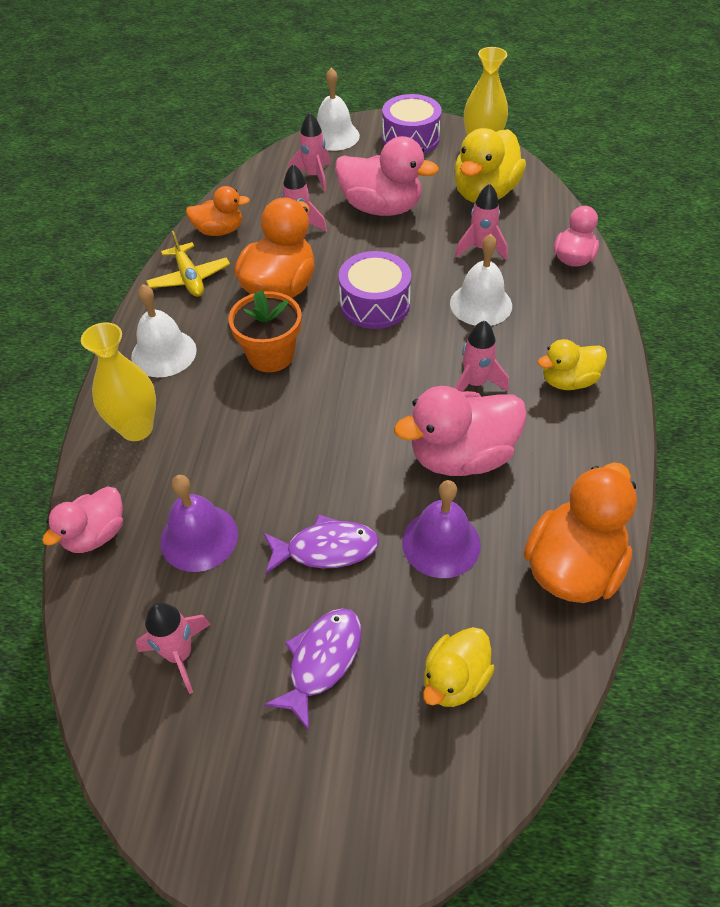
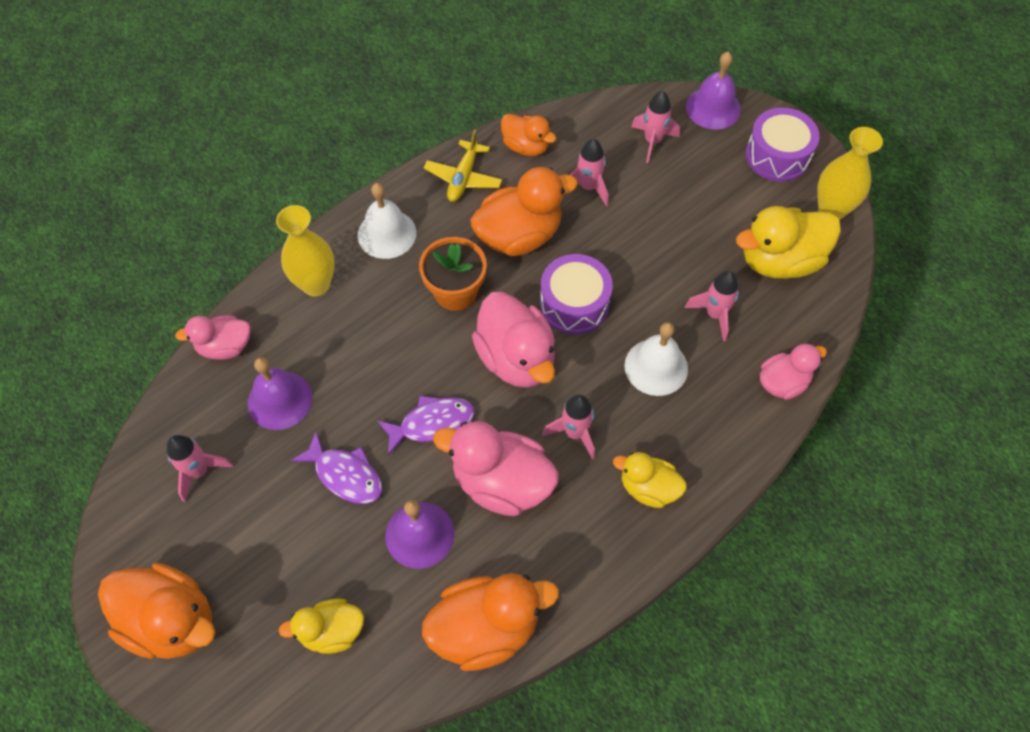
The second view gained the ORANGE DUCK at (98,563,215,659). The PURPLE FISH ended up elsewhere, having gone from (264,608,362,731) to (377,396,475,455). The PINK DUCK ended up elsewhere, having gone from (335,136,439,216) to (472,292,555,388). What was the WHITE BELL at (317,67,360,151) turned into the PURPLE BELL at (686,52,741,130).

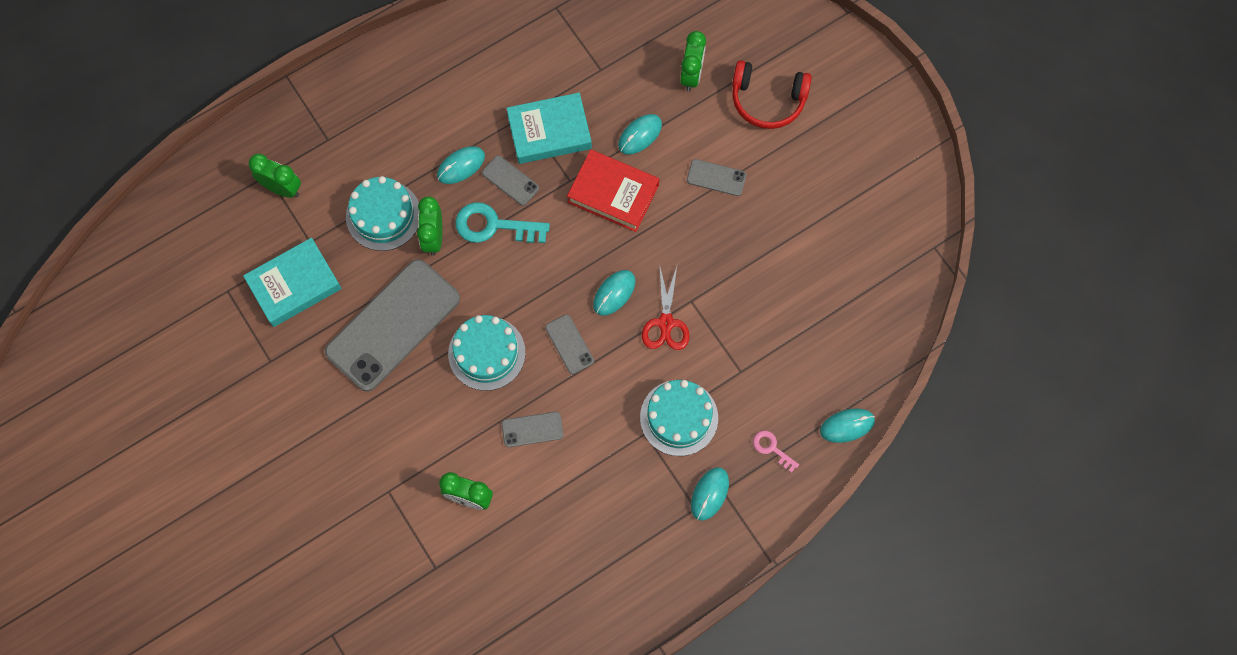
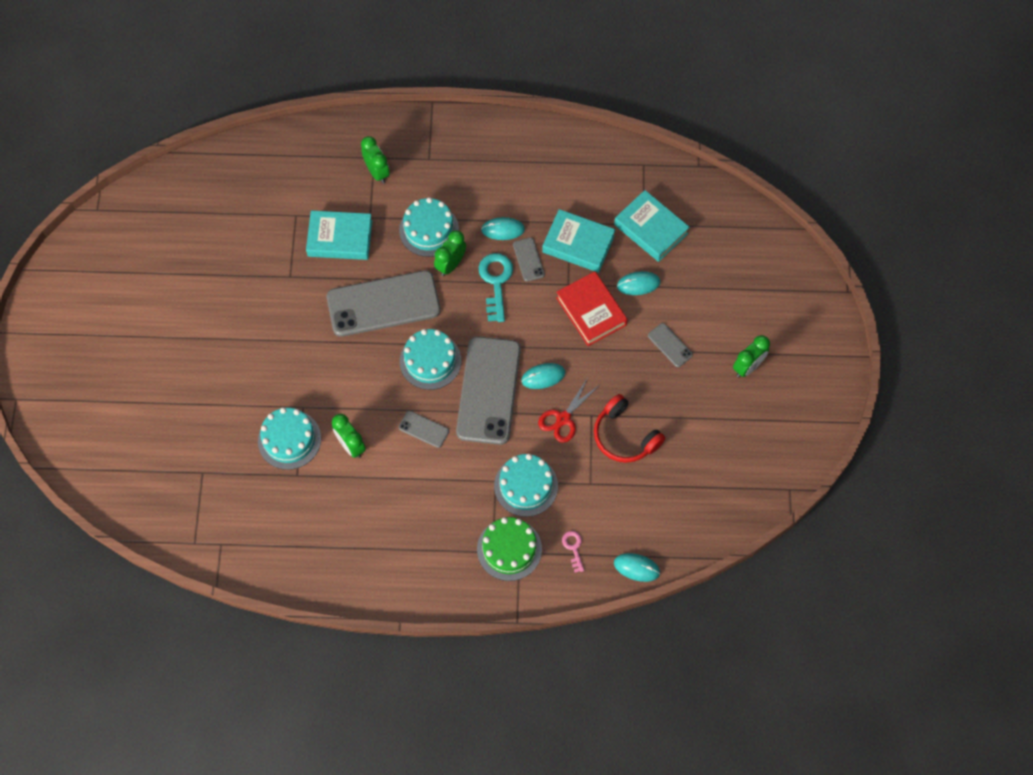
The second view gained the TURQUOISE CAKE at (258,407,321,470). The size of the GREY PHONE at (545,314,594,374) changed by a factor of 2.35. Where the TURQUOISE MOUSE stood at (691,467,729,521), the GREEN CAKE came to stand at (477,517,542,581). The TURQUOISE KEY at (455,202,550,243) ended up facing another way, 45 degrees clockwise from before. The RED HEADPHONES ended up elsewhere, having gone from (732,60,812,129) to (594,394,665,463). The second view gained the TURQUOISE BOOK at (614,190,690,262). The GREEN CLOCK ended up elsewhere, having gone from (680,31,706,92) to (733,335,770,377).

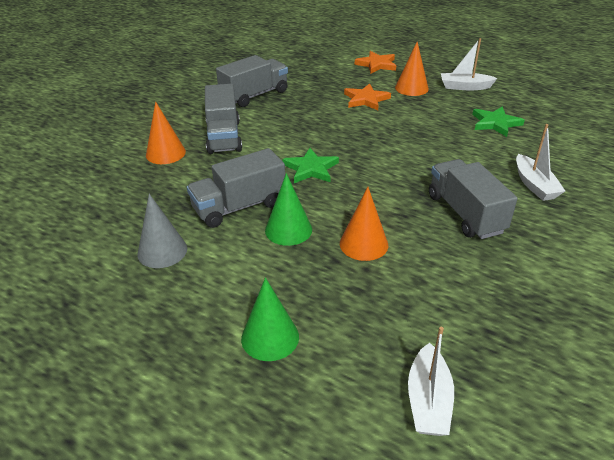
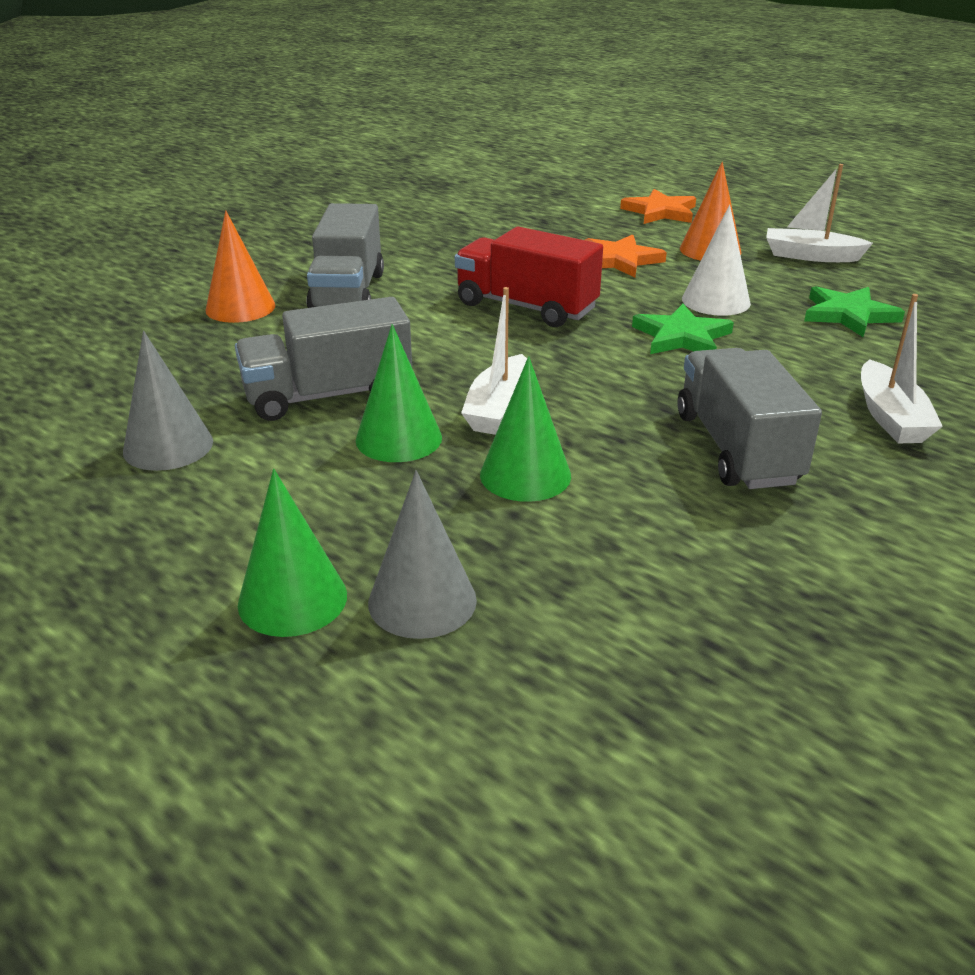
The second view gained the GREY CONE at (368,470,477,639). The second view gained the RED TRUCK at (455,227,603,327). The WHITE BOAT ended up elsewhere, having gone from (408,327,454,436) to (461,287,527,435). What was the ORANGE CONE at (340,187,388,261) turned into the GREEN CONE at (480,356,571,502). The GREEN STAR ended up elsewhere, having gone from (282,148,339,183) to (632,304,734,354). The second view gained the WHITE CONE at (682,205,751,316). The second view lost the GREY TRUCK at (216,55,288,107).

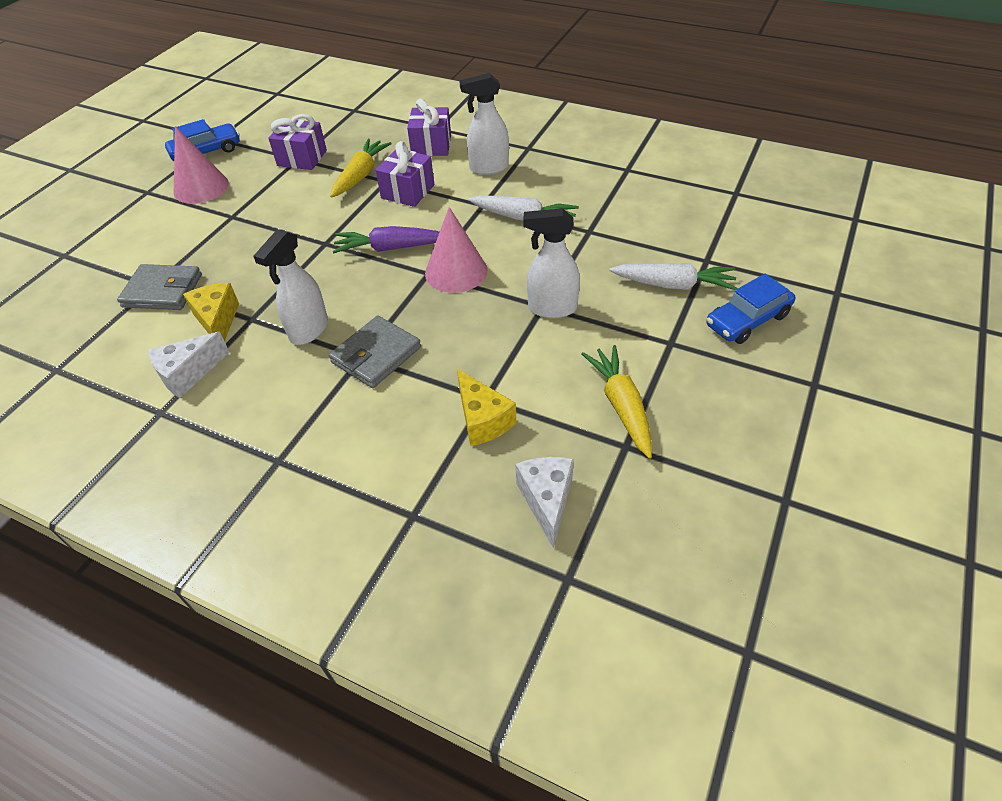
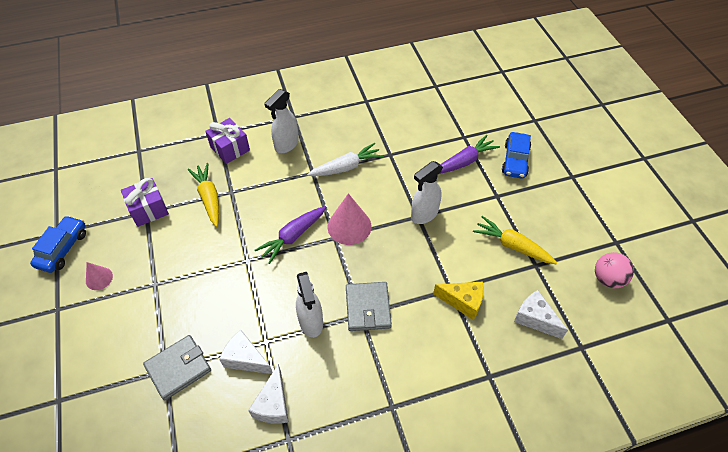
The size of the PINK CONE at (173,126,229,204) changed by a factor of 0.56. What was the YELLOW CHEESE at (183,283,239,341) turned into the WHITE CHEESE at (219,330,273,374). What was the WHITE CARROT at (609,263,737,290) turned into the PURPLE CARROT at (440,135,500,174). The second view gained the PINK BALL at (595,252,634,288). The second view lost the PURPLE GIFT at (376,141,434,207).

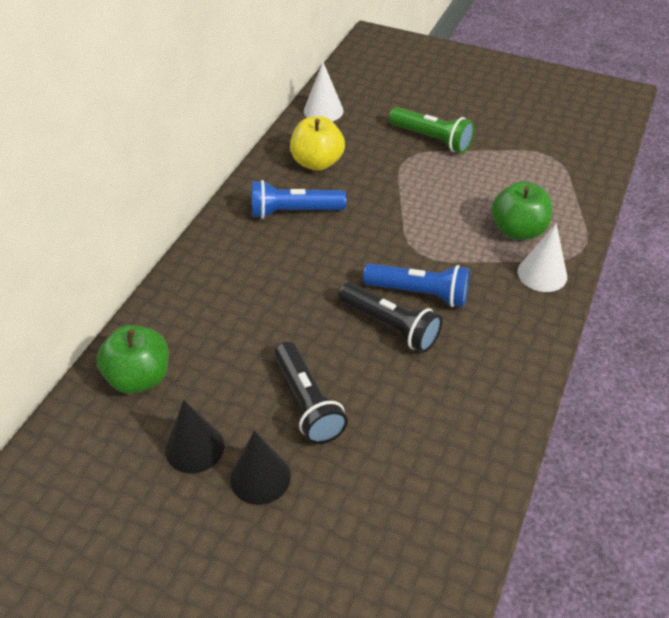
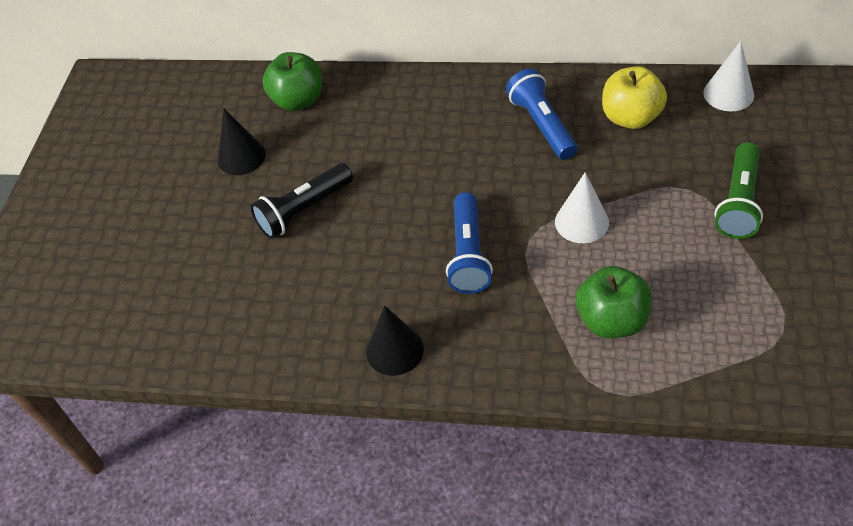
The BLACK CONE ended up elsewhere, having gone from (230,431,291,505) to (366,306,424,376). The WHITE CONE ended up elsewhere, having gone from (518,224,567,292) to (555,173,609,243). The second view lost the BLACK FLASHLIGHT at (338,282,443,353).

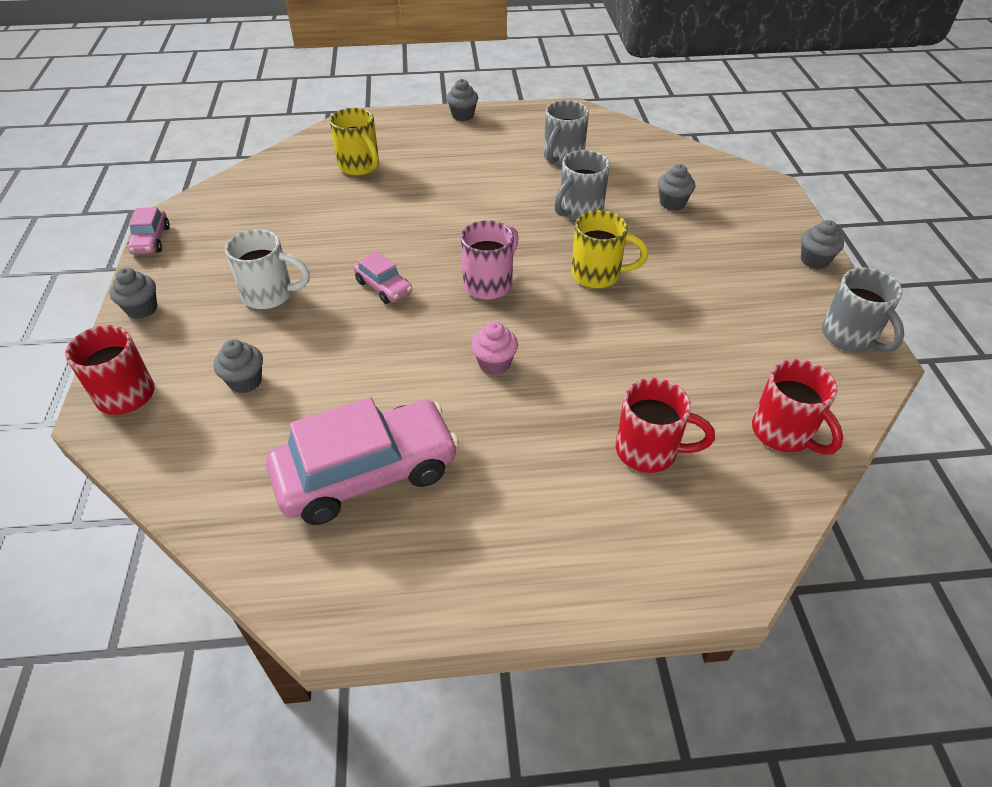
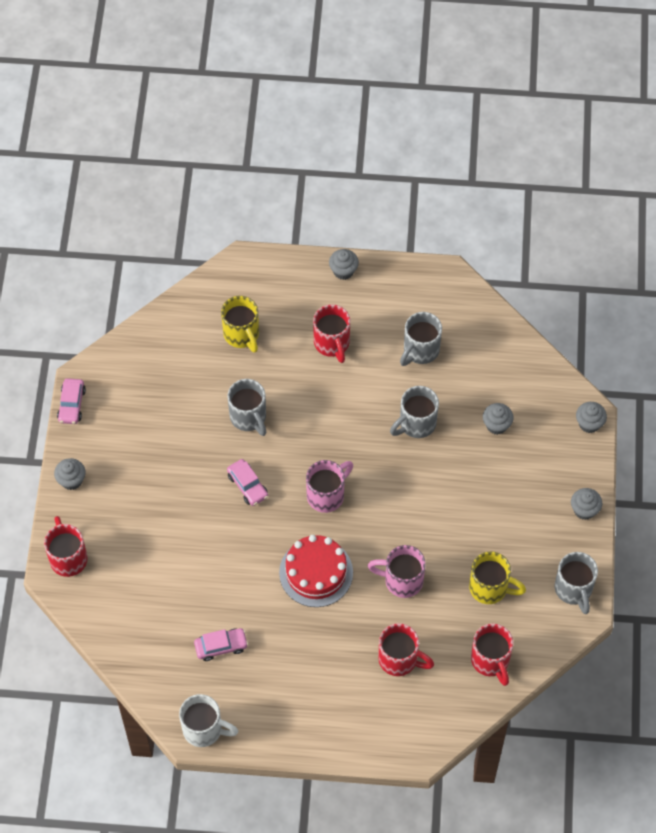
The WHITE MUG ended up elsewhere, having gone from (225,229,310,309) to (179,694,238,747). The size of the PINK CAR at (266,397,459,525) changed by a factor of 0.47. The second view gained the GREY MUG at (227,379,266,436). Where the PINK CUPCAKE stood at (471,322,518,375), the RED CAKE came to stand at (279,535,353,607). The second view gained the RED MUG at (313,304,350,363). The second view gained the PINK MUG at (368,545,426,598). The YELLOW MUG ended up elsewhere, having gone from (571,210,648,288) to (469,551,526,604). The GREY CUPCAKE ended up elsewhere, having gone from (214,339,263,393) to (576,402,607,433).

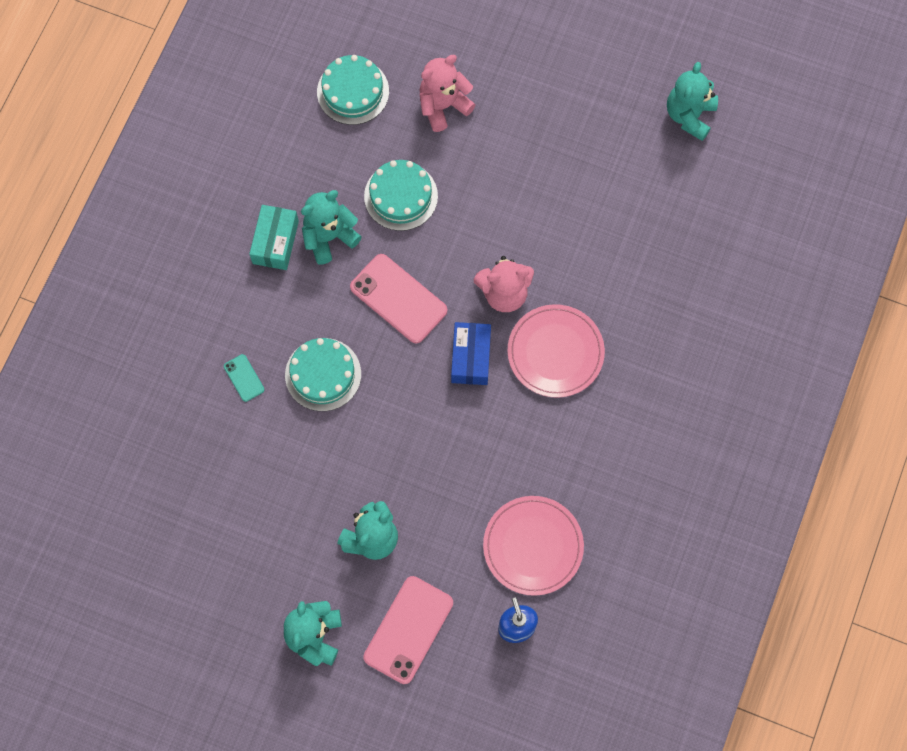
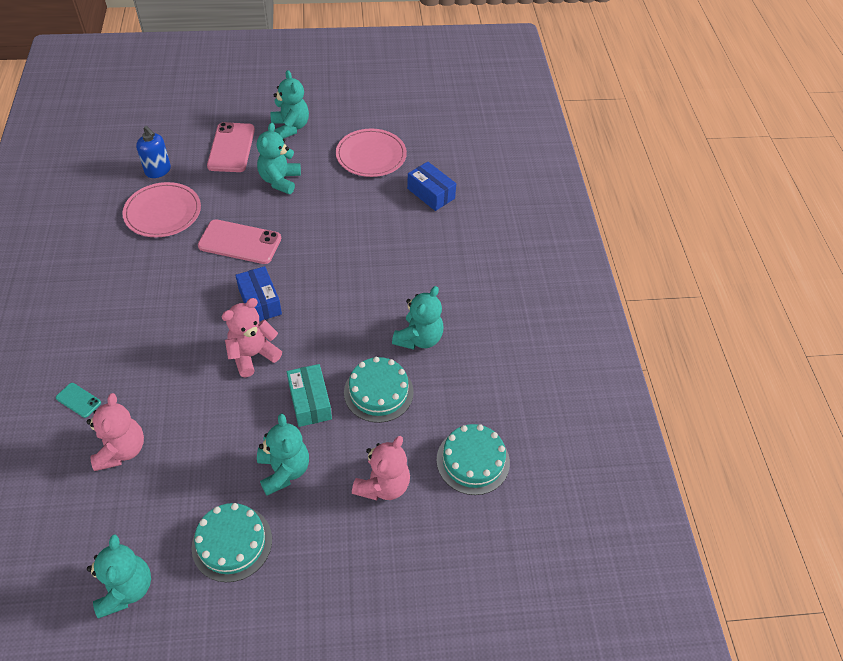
The TURQUOISE PHONE ended up elsewhere, having gone from (224,354,265,402) to (56,383,101,418). The second view gained the PINK TEDDY BEAR at (86,393,144,471). The TURQUOISE CAKE ended up elsewhere, having gone from (285,338,361,411) to (191,503,272,582). The PINK PHONE ended up elsewhere, having gone from (350,254,447,344) to (198,219,281,264). The second view gained the TURQUOISE TEDDY BEAR at (257,413,309,496). The TURQUOISE BOX ended up elsewhere, having gone from (249,205,299,270) to (287,364,332,427). The PINK PLATE ended up elsewhere, having gone from (507,304,605,398) to (336,129,407,177). The second view gained the BLUE BOX at (407,162,456,211).

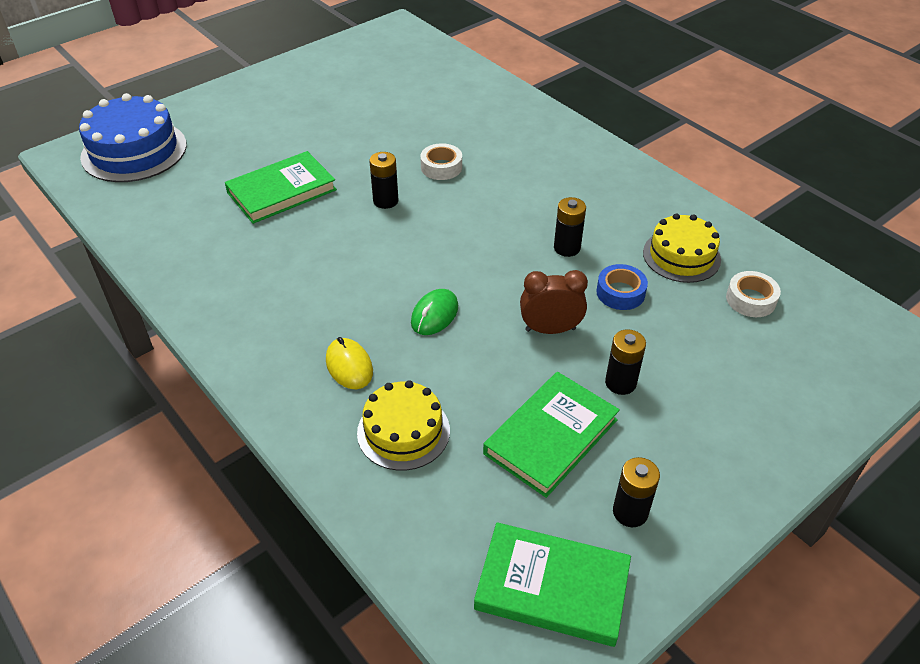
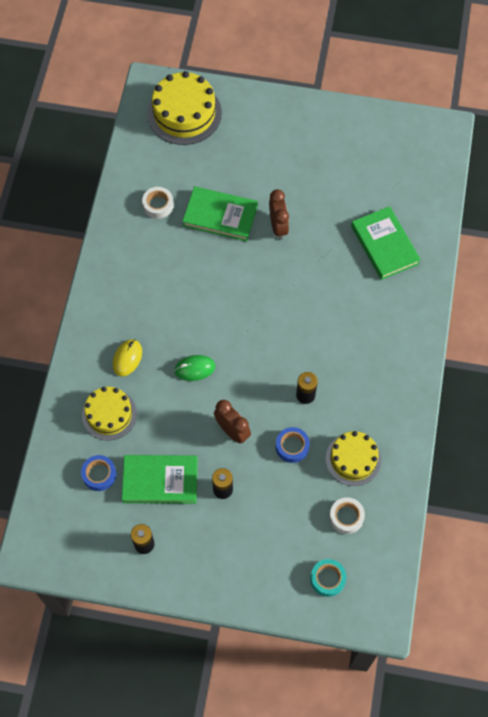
The second view gained the BLUE TAPE at (81,455,116,491). The WHITE TAPE ended up elsewhere, having gone from (420,143,462,180) to (142,187,174,219). What was the BLUE CAKE at (79,93,187,182) turned into the YELLOW CAKE at (147,71,222,145). The second view gained the BROWN CLOCK at (269,189,289,240). The second view gained the TURQUOISE TAPE at (310,559,346,597). The GREEN BOOK ended up elsewhere, having gone from (474,522,631,647) to (351,206,421,280). The second view lost the BLACK BATTERY at (369,152,398,209).

